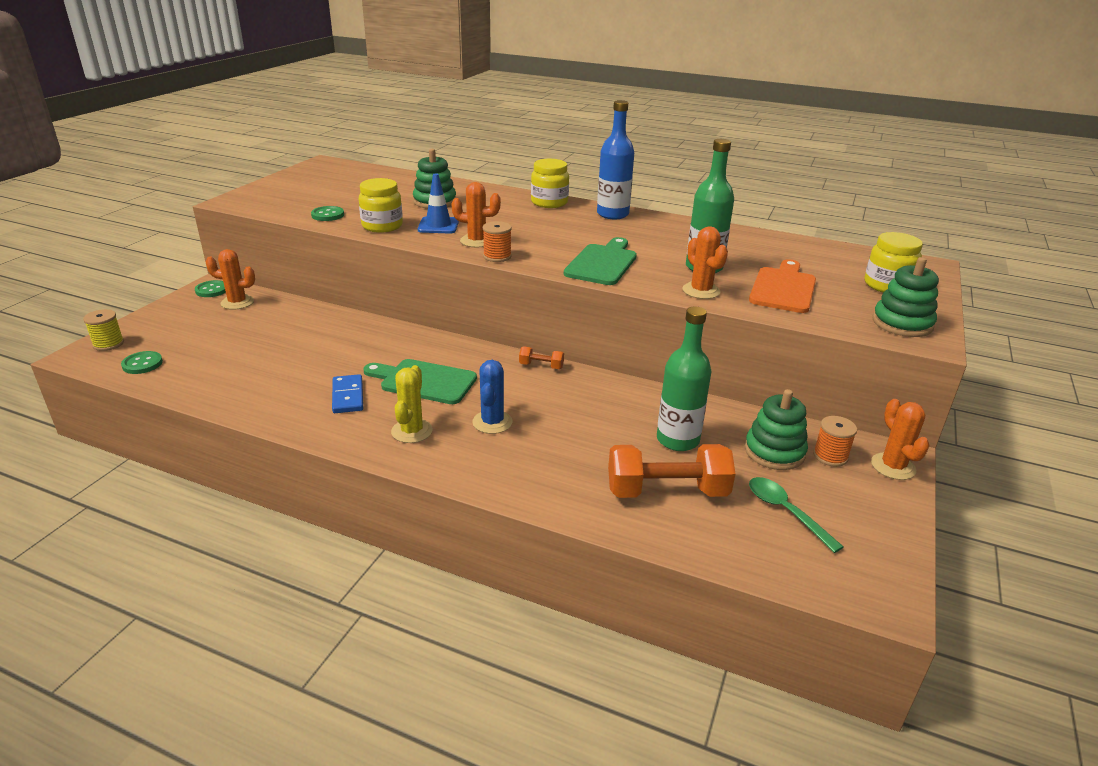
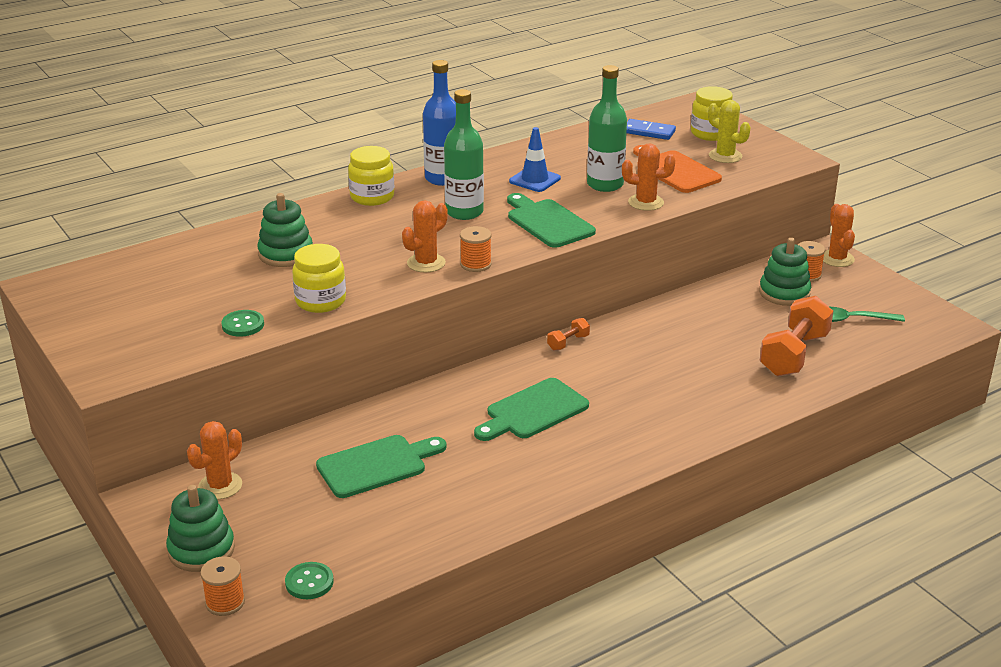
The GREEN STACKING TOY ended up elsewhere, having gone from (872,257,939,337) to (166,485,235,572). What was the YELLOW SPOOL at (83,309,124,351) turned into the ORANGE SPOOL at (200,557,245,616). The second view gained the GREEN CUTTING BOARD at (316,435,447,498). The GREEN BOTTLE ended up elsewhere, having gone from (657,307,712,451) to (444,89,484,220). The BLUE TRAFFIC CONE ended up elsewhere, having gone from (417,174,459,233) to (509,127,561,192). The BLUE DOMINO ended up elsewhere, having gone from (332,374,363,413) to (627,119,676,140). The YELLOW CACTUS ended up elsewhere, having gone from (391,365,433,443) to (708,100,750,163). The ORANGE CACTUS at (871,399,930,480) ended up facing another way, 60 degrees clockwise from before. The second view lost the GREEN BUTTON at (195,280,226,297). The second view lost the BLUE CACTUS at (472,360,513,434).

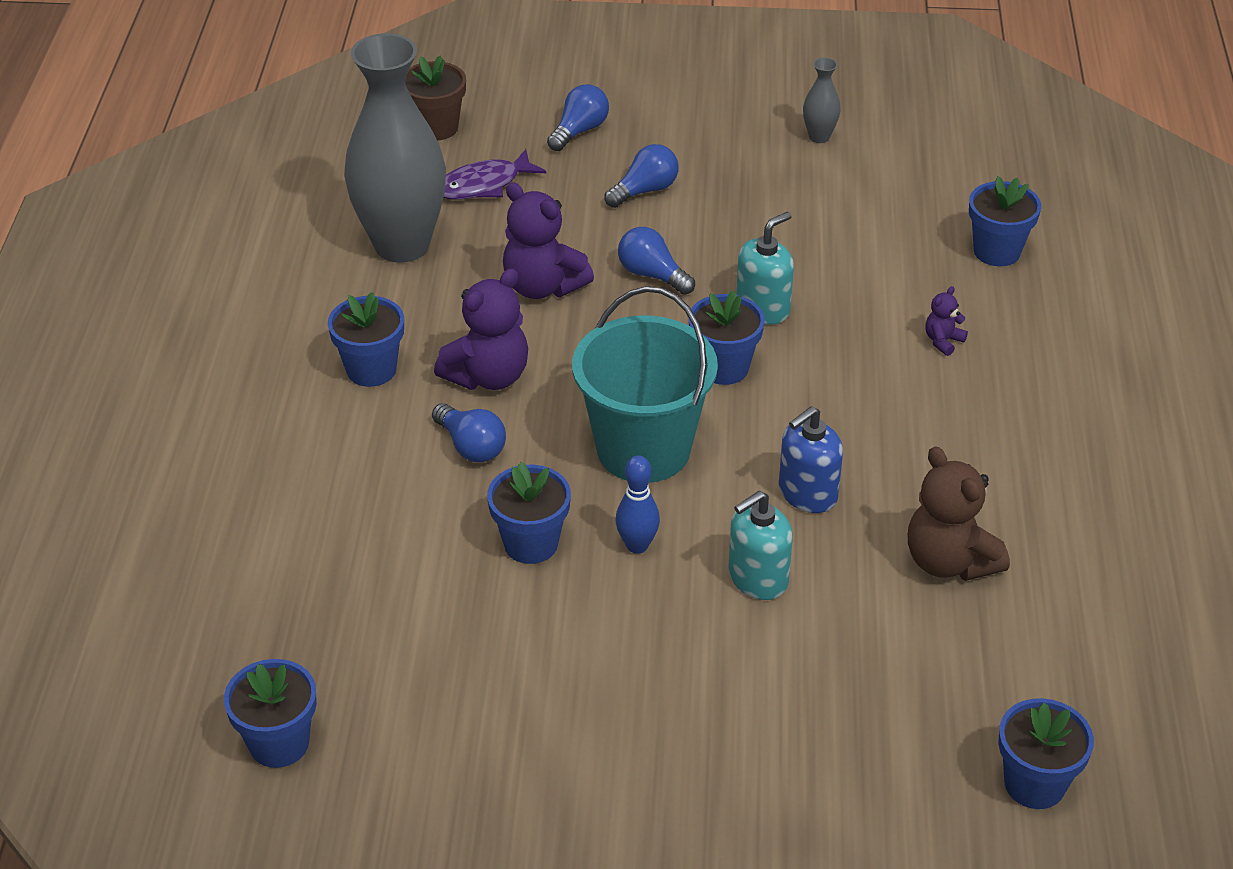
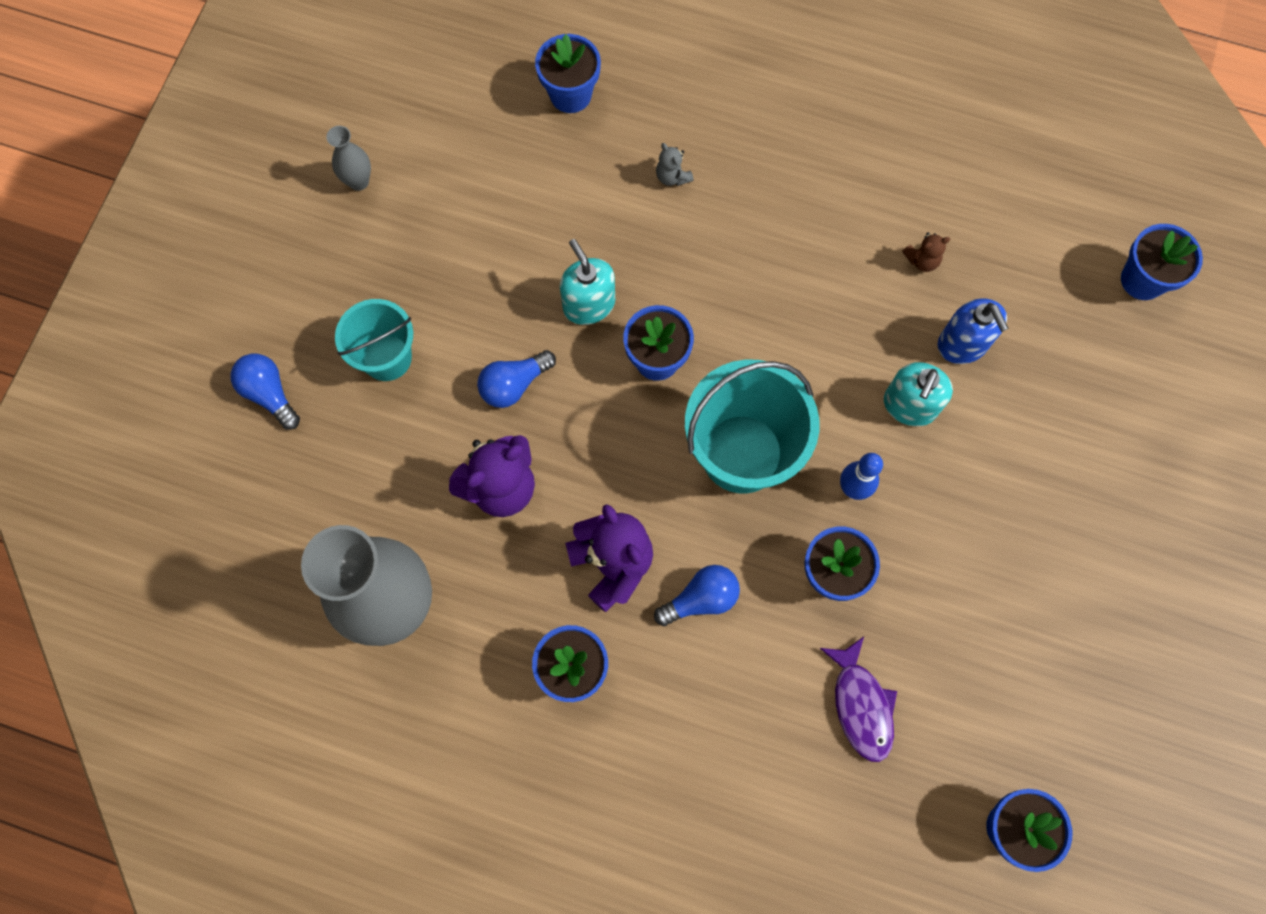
Where the BLUE LIGHT BULB stood at (605,144,679,208), the TURQUOISE BUCKET came to stand at (335,299,413,381). What was the PURPLE TEDDY BEAR at (925,286,968,356) turned into the GREY TEDDY BEAR at (656,143,693,186). The PURPLE FISH ended up elsewhere, having gone from (444,149,546,200) to (820,636,897,762). The TURQUOISE SOAP DISPENSER at (728,491,793,600) ended up facing another way, 45 degrees clockwise from before. The size of the BROWN TEDDY BEAR at (908,446,1010,581) changed by a factor of 0.47. The BLUE SOAP DISPENSER ended up elsewhere, having gone from (779,406,843,513) to (938,298,1009,364). The second view lost the BROWN FLOWER POT at (406,56,466,140).

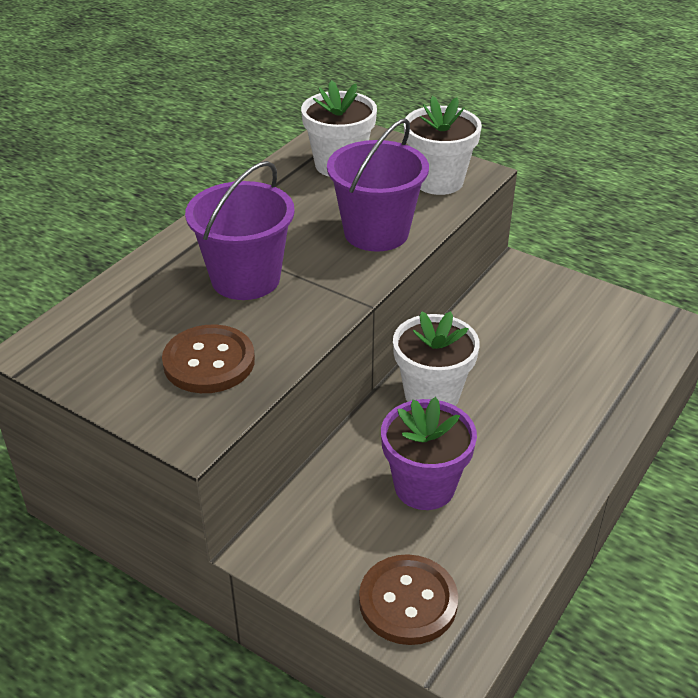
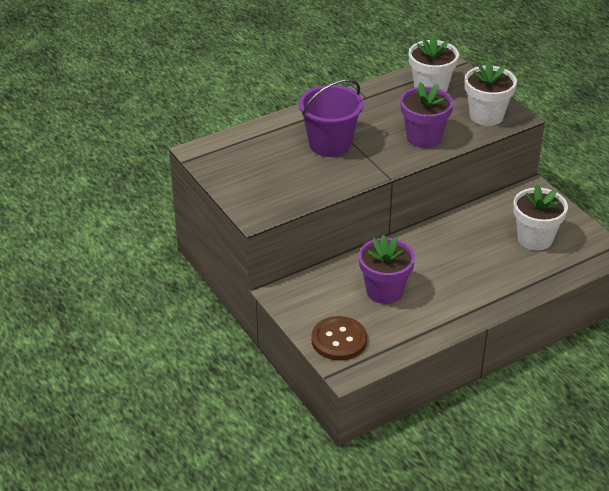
Where the PURPLE BUCKET stood at (327,118,429,252), the PURPLE FLOWER POT came to stand at (400,82,454,148). The WHITE FLOWER POT ended up elsewhere, having gone from (393,311,480,406) to (513,184,568,250). The second view lost the BROWN BUTTON at (162,325,255,393).

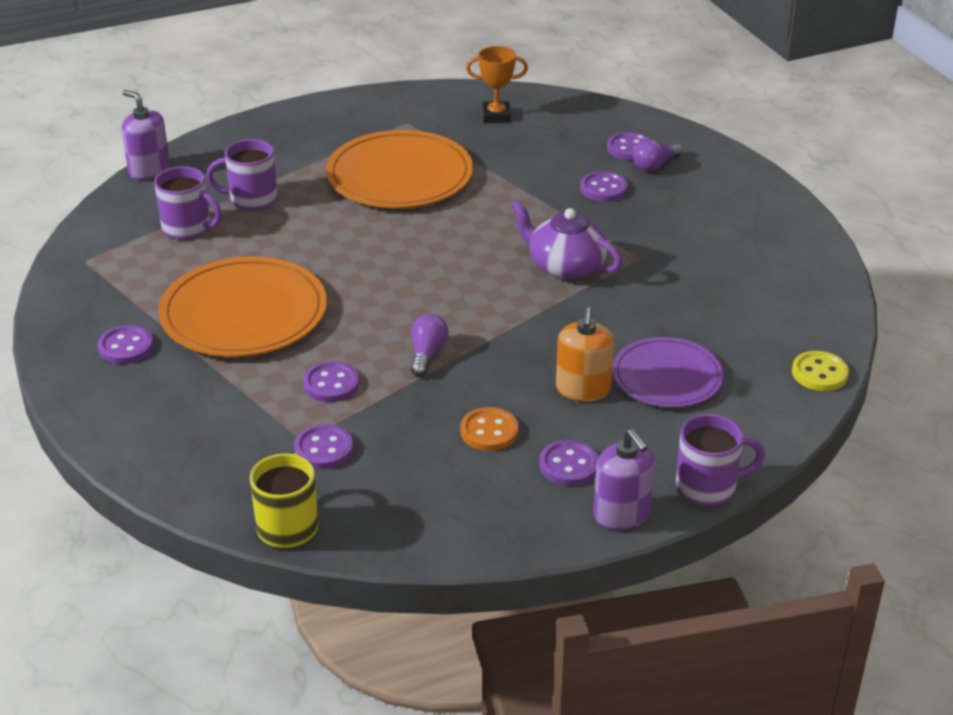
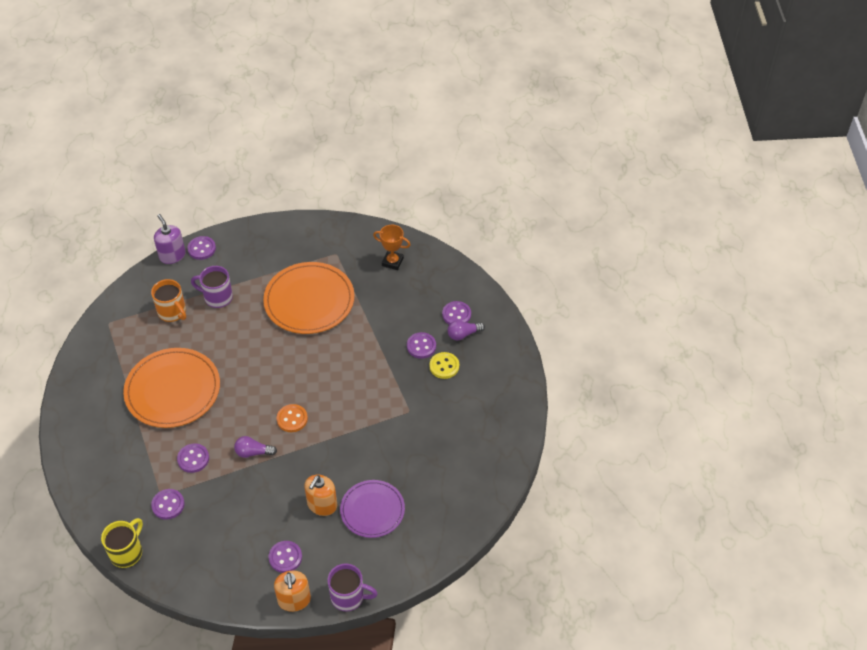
What was the PURPLE MUG at (154,166,222,240) turned into the ORANGE MUG at (151,279,186,322). The PURPLE BUTTON ended up elsewhere, having gone from (98,325,154,364) to (187,236,216,260). The PURPLE LIGHT BULB at (411,314,449,376) ended up facing another way, 120 degrees counterclockwise from before. What was the PURPLE SOAP DISPENSER at (593,429,655,530) turned into the ORANGE SOAP DISPENSER at (274,571,311,612). The ORANGE BUTTON ended up elsewhere, having gone from (460,407,519,451) to (277,404,308,432). The YELLOW BUTTON ended up elsewhere, having gone from (792,351,849,391) to (429,352,459,379). The second view lost the PURPLE TEAPOT at (511,200,623,280).

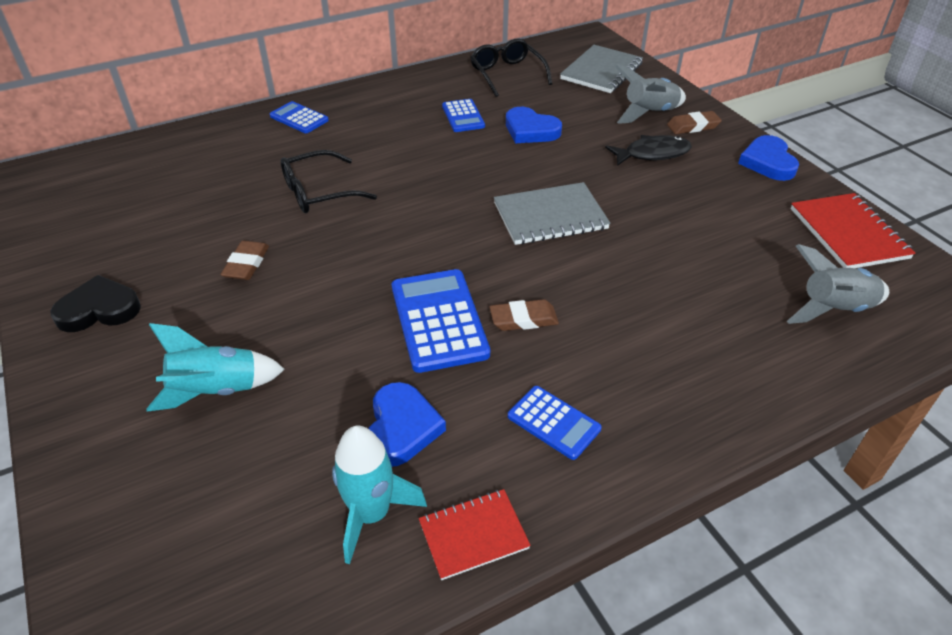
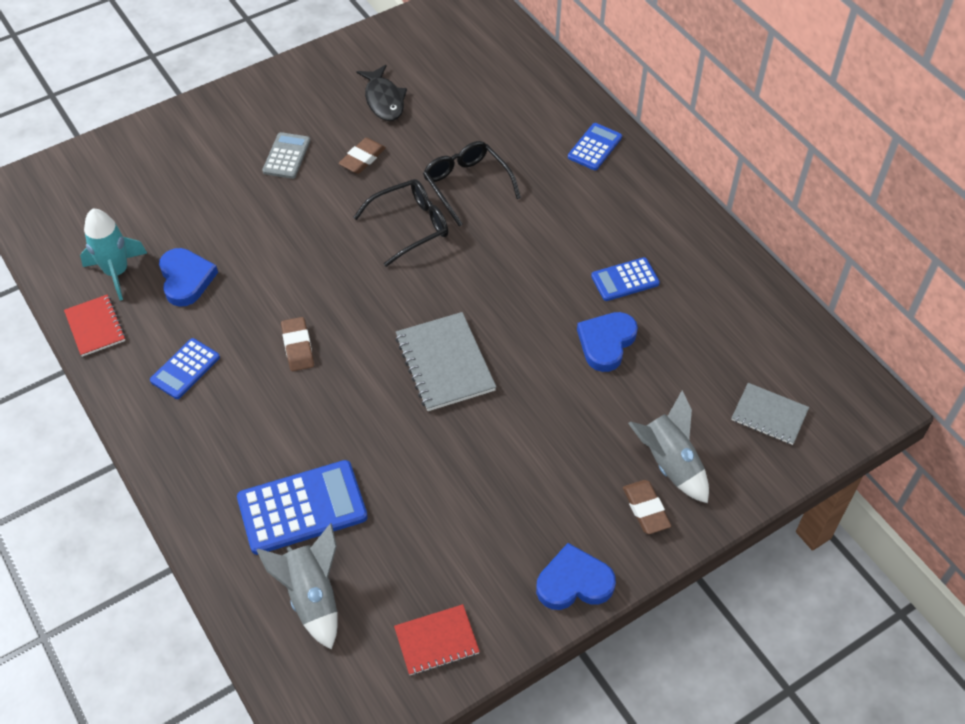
The BLUE HEART at (368,382,446,467) ended up facing another way, 105 degrees counterclockwise from before. The BLUE CALCULATOR ended up elsewhere, having gone from (392,269,490,373) to (237,460,368,555). The second view gained the GREY CALCULATOR at (262,132,310,179). The BROWN ERASER at (220,241,269,280) ended up facing another way, 60 degrees counterclockwise from before. The BLACK GLASSES ended up elsewhere, having gone from (470,39,552,97) to (353,179,448,267). The BLACK FISH ended up elsewhere, having gone from (605,135,692,166) to (356,65,407,121). The size of the RED NOTEBOOK at (791,193,915,268) changed by a factor of 0.64. The size of the GREY NOTEBOOK at (560,45,643,93) changed by a factor of 0.64. The second view lost the BLACK HEART at (50,275,141,332). The second view lost the TURQUOISE ROCKET at (146,323,285,412).

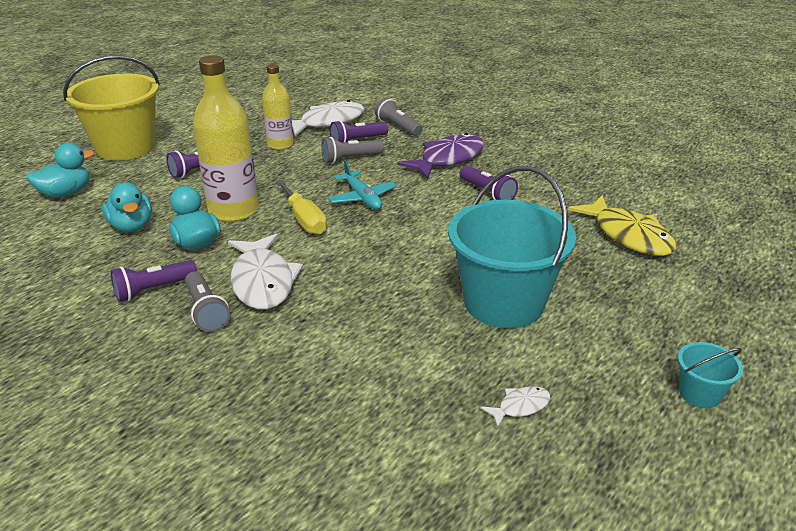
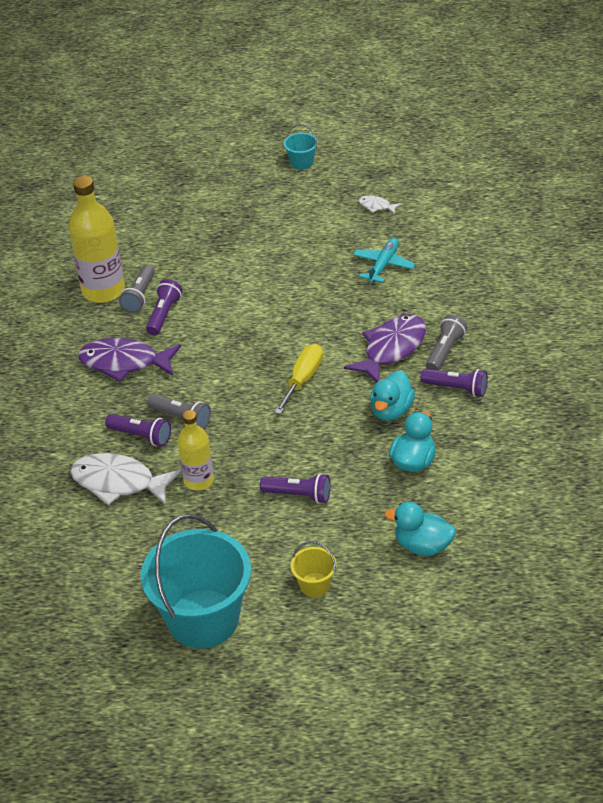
The YELLOW BOTTLE ended up elsewhere, having gone from (193,55,259,222) to (68,176,125,303). The GREY FLASHLIGHT ended up elsewhere, having gone from (375,98,423,136) to (119,265,155,313). The TURQUOISE BUCKET ended up elsewhere, having gone from (448,166,576,328) to (141,514,251,648). The size of the YELLOW BUCKET at (63,55,160,161) changed by a factor of 0.43. What was the WHITE FISH at (228,234,303,309) turned into the PURPLE FISH at (344,314,426,383). The TURQUOISE PLANE ended up elsewhere, having gone from (328,160,397,210) to (353,238,415,283). The second view lost the YELLOW FISH at (568,195,676,256).

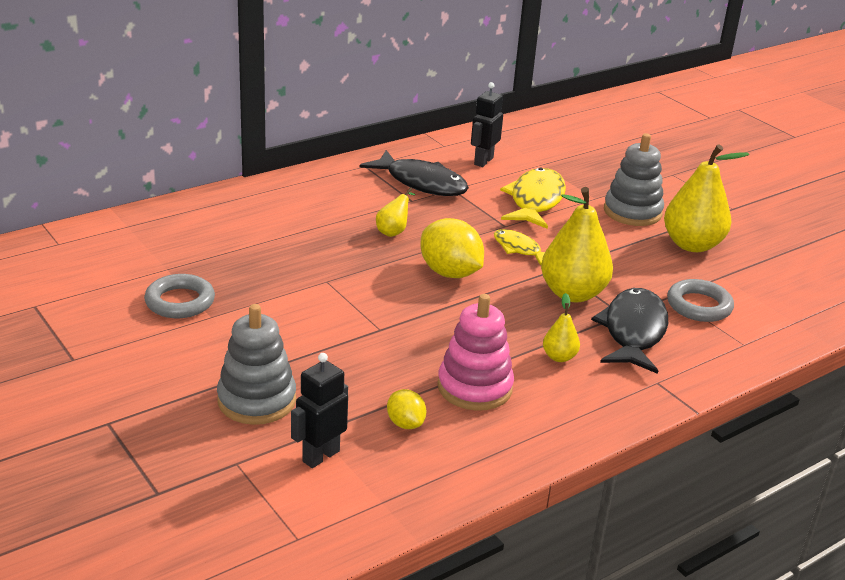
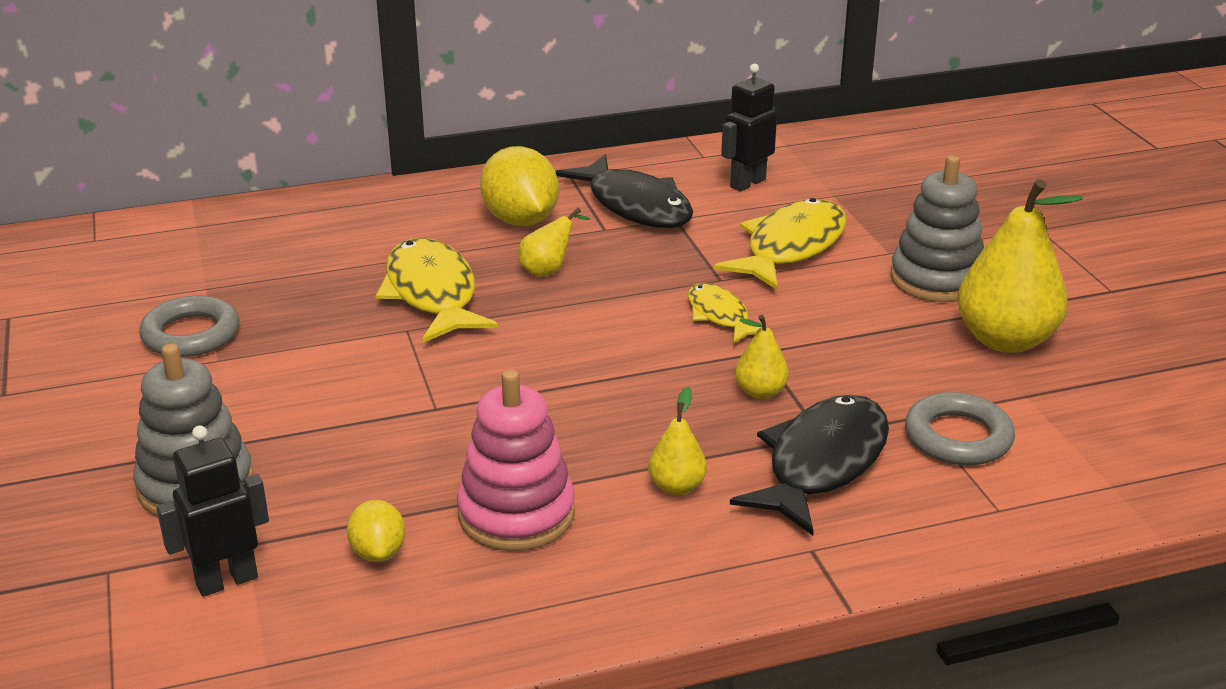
The second view gained the YELLOW FISH at (375,238,498,343). The YELLOW LEMON ended up elsewhere, having gone from (420,218,484,278) to (480,146,559,226). The size of the YELLOW PEAR at (541,187,613,302) changed by a factor of 0.48.

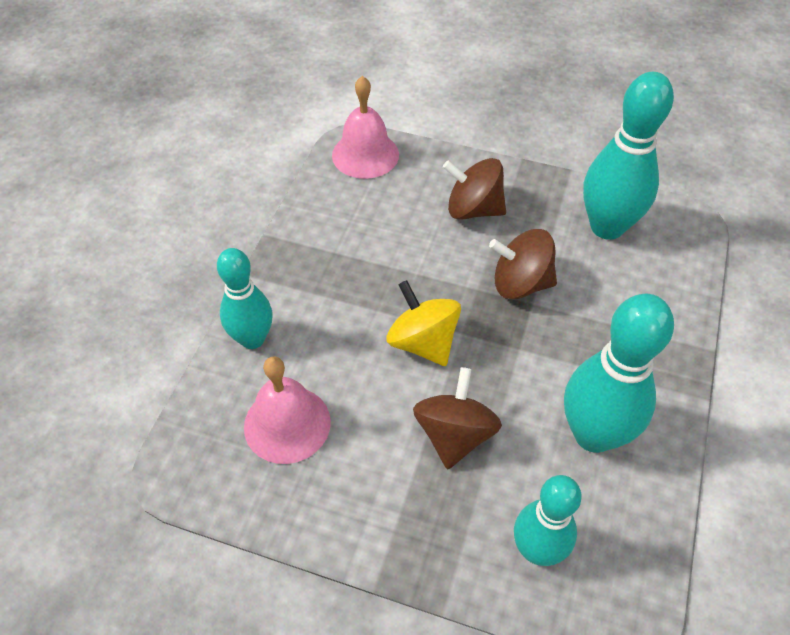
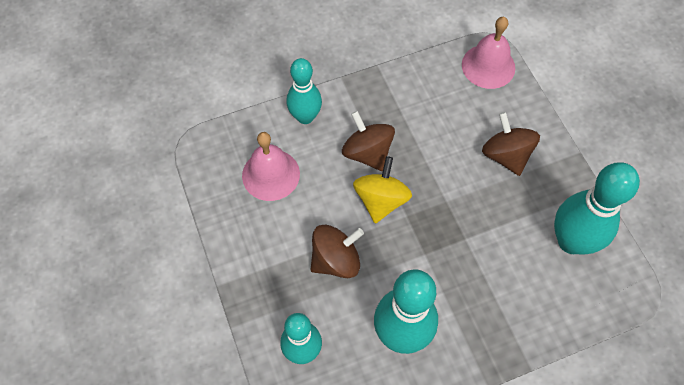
The BROWN SPINNING TOP ended up elsewhere, having gone from (489,229,557,299) to (342,111,395,171).

